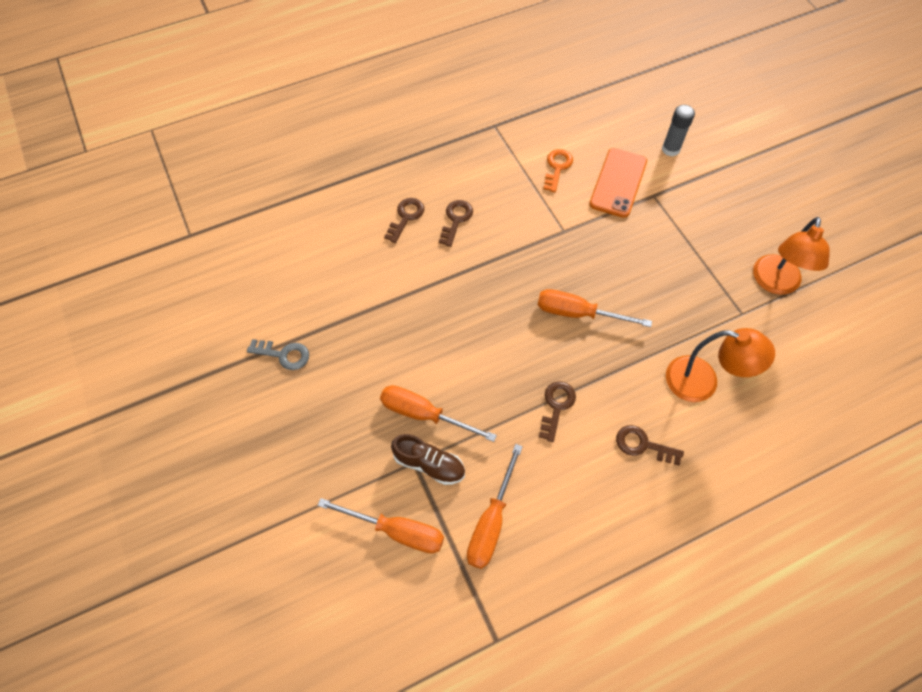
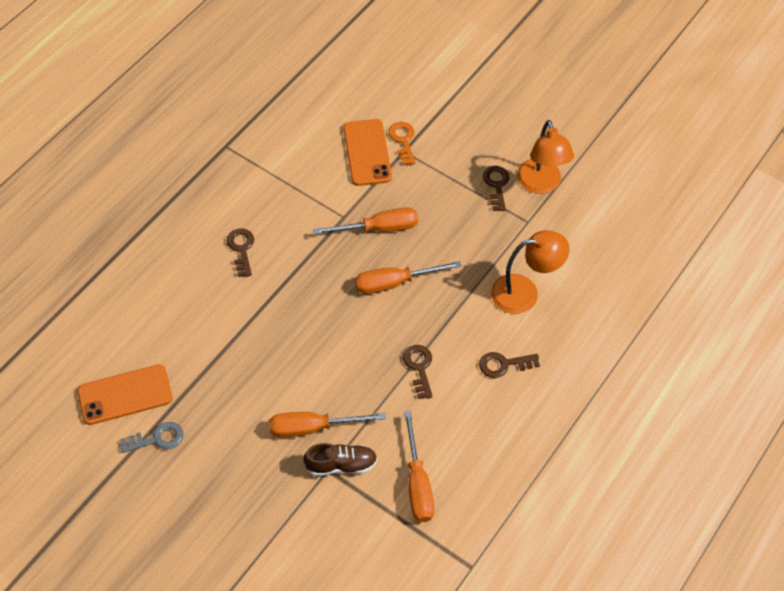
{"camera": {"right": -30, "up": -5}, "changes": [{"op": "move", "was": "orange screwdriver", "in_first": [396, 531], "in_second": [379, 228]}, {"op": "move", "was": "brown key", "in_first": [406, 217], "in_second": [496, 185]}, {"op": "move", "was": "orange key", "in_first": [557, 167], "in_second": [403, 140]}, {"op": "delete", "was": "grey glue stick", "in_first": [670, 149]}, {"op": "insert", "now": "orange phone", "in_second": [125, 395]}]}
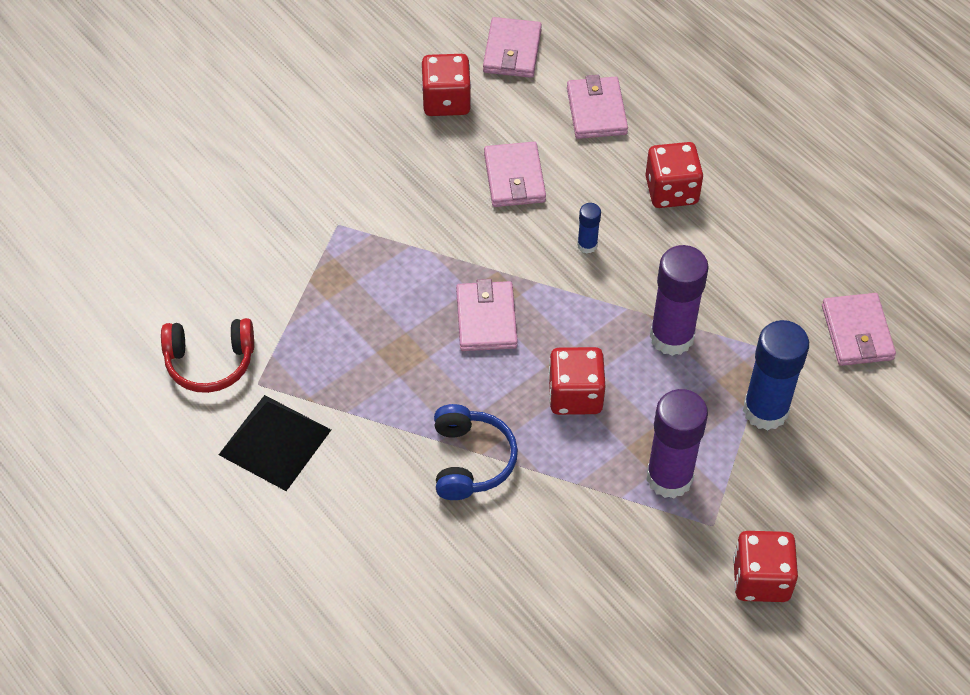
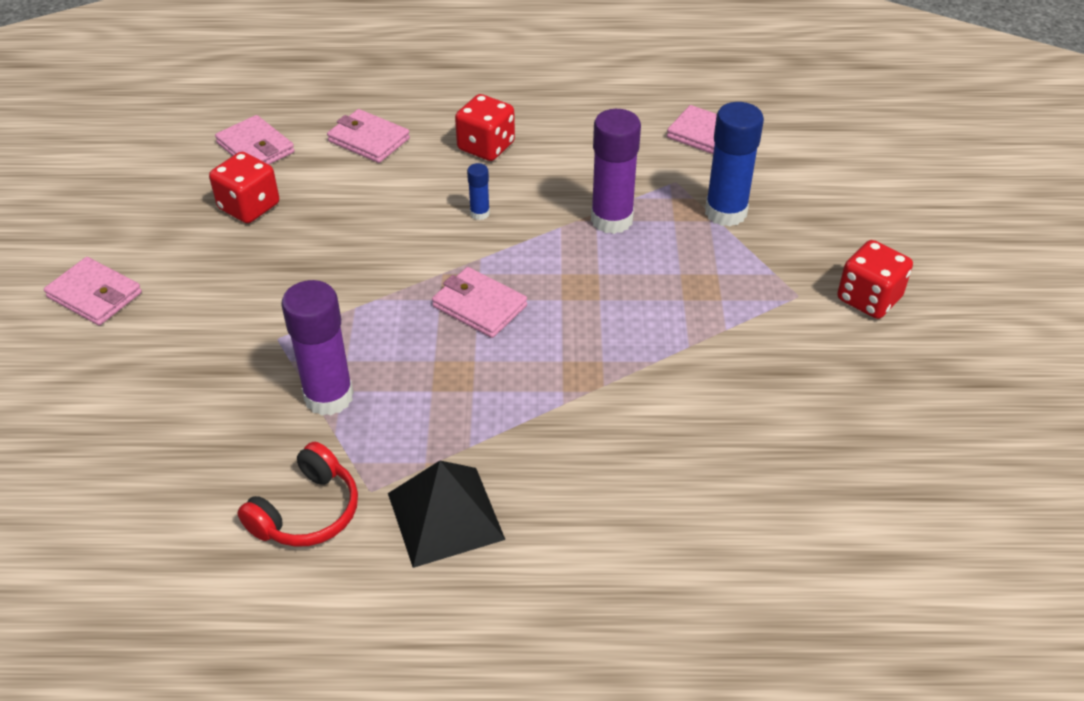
{"camera": {"right": -50, "up": -10}, "changes": [{"op": "delete", "was": "blue headphones", "in_first": [471, 460]}, {"op": "move", "was": "pink wallet", "in_first": [514, 178], "in_second": [95, 295]}, {"op": "delete", "was": "red dice", "in_first": [575, 395]}, {"op": "move", "was": "purple glue stick", "in_first": [669, 478], "in_second": [329, 397]}]}
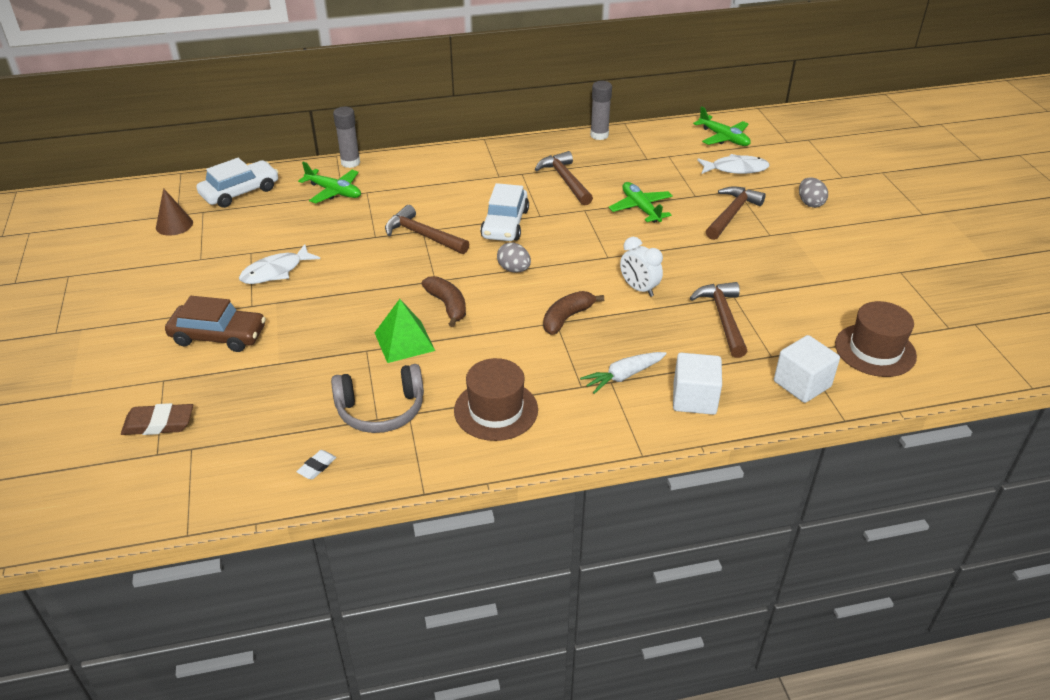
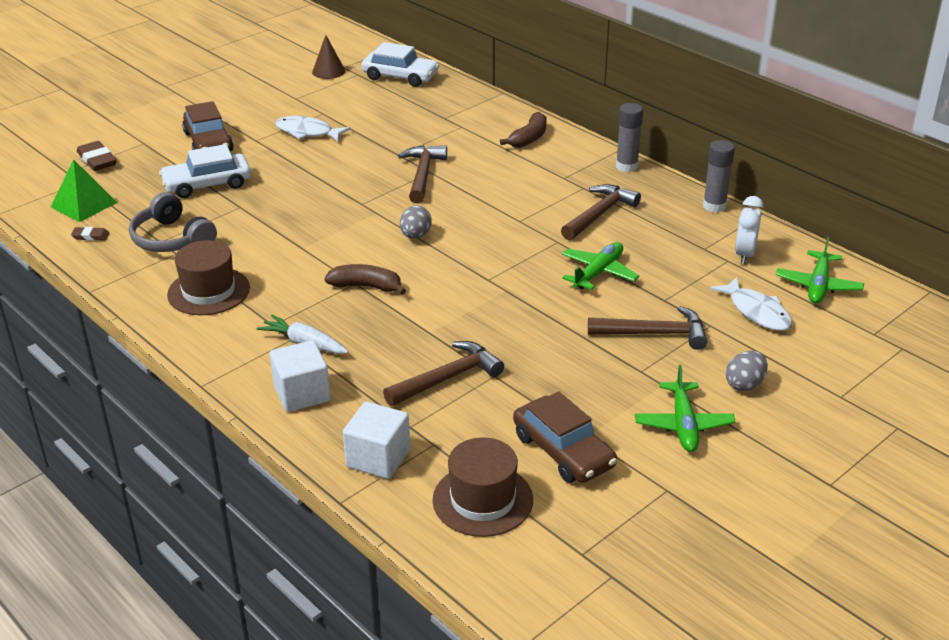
{"camera": {"right": 60, "up": -5}, "changes": [{"op": "recolor", "was": "white eraser", "now": "brown eraser", "in_first": [317, 467], "in_second": [90, 236]}, {"op": "move", "was": "green plane", "in_first": [334, 192], "in_second": [683, 425]}, {"op": "move", "was": "grey glue stick", "in_first": [350, 162], "in_second": [626, 166]}, {"op": "move", "was": "green pyramid", "in_first": [404, 341], "in_second": [84, 204]}, {"op": "move", "was": "brown banana", "in_first": [447, 305], "in_second": [529, 138]}, {"op": "move", "was": "white car", "in_first": [505, 224], "in_second": [207, 184]}, {"op": "move", "was": "white clock", "in_first": [639, 289], "in_second": [744, 255]}, {"op": "insert", "now": "brown car", "in_second": [563, 451]}]}
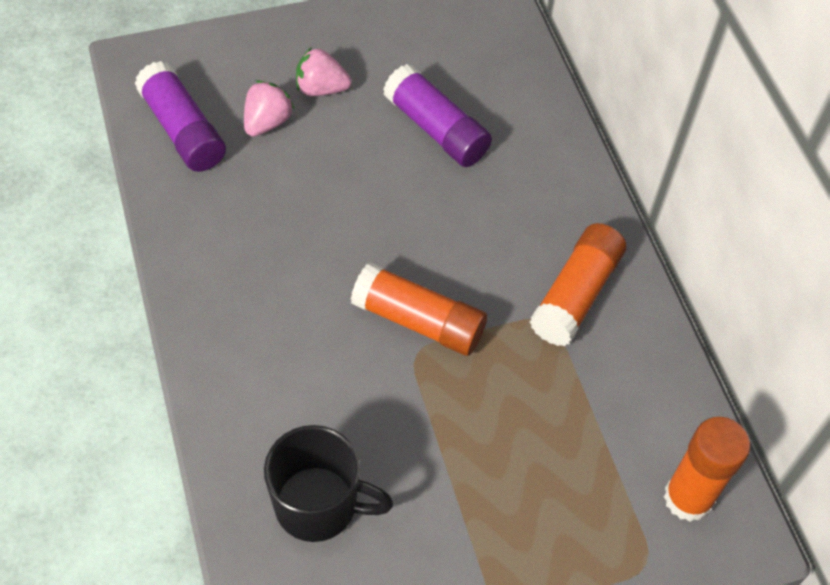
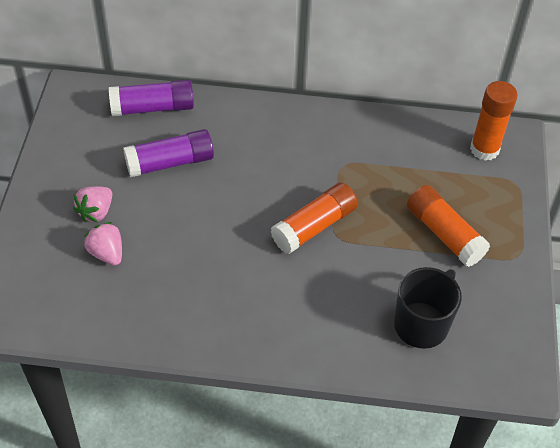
{"camera": {"right": -65, "up": -5}, "changes": [{"op": "move", "was": "purple glue stick", "in_first": [182, 130], "in_second": [152, 108]}, {"op": "move", "was": "orange glue stick", "in_first": [576, 295], "in_second": [444, 234]}]}
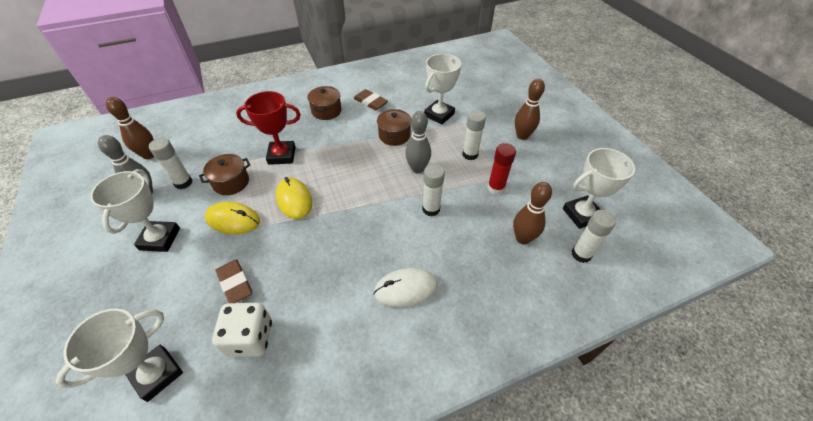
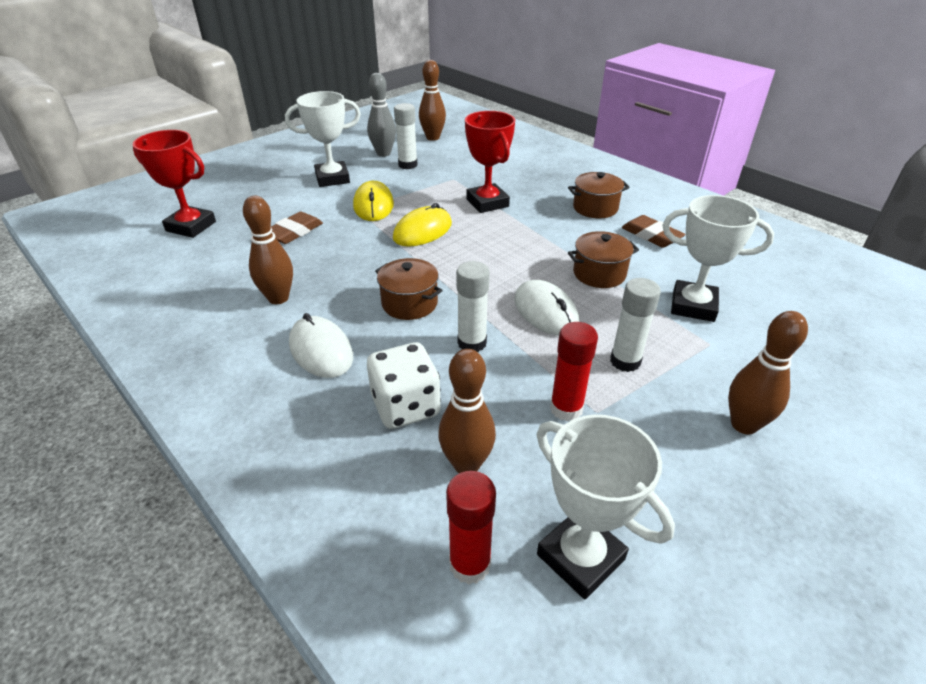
{"camera": {"right": 70, "up": -10}, "changes": [{"op": "recolor", "was": "white trophy", "now": "red trophy", "in_first": [157, 374], "in_second": [191, 226]}, {"op": "move", "was": "brown pot", "in_first": [231, 182], "in_second": [409, 303]}, {"op": "move", "was": "white dice", "in_first": [250, 338], "in_second": [406, 407]}, {"op": "rotate", "was": "brown eraser", "in_first": [370, 102], "in_second": [651, 235], "clockwise": -60}, {"op": "replace", "was": "grey bowling pin", "now": "white mouse", "in_first": [417, 169], "in_second": [545, 312]}, {"op": "recolor", "was": "white glue stick", "now": "red glue stick", "in_first": [581, 254], "in_second": [470, 564]}, {"op": "insert", "now": "brown bowling pin", "in_second": [278, 298]}]}
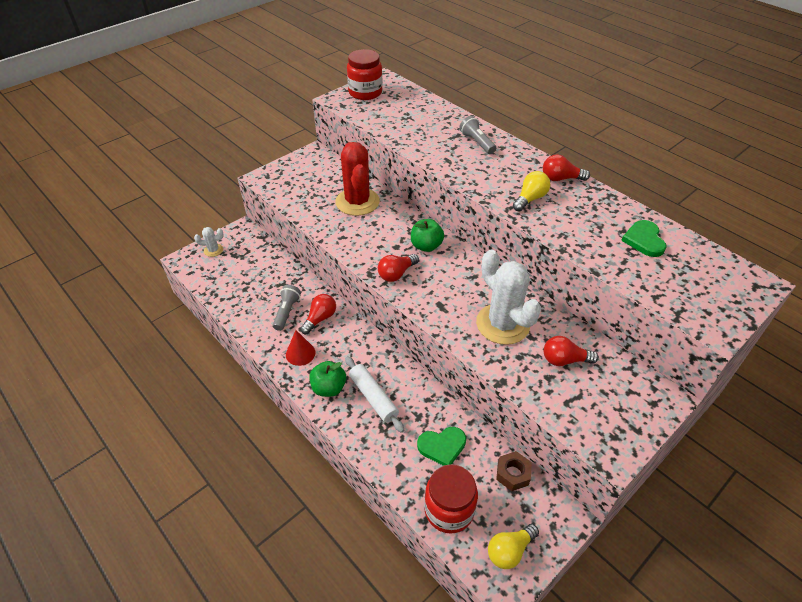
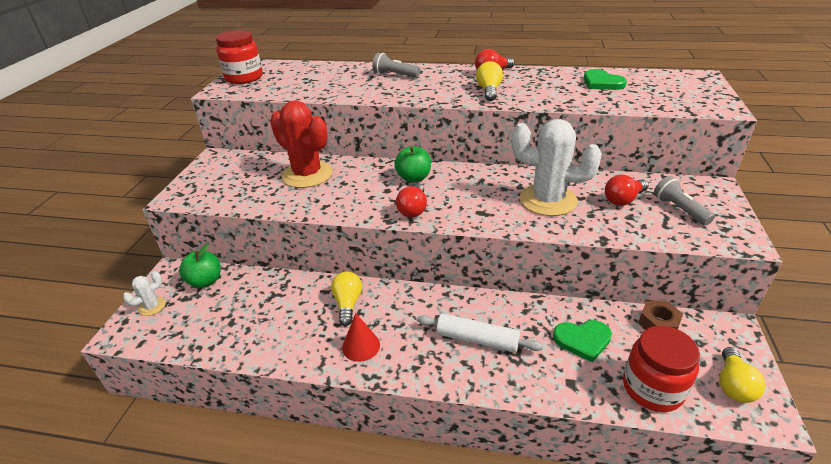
{"camera": {"right": -35, "up": -10}, "changes": [{"op": "move", "was": "grey flashlight", "in_first": [287, 312], "in_second": [679, 209]}, {"op": "recolor", "was": "red light bulb", "now": "yellow light bulb", "in_first": [320, 318], "in_second": [348, 304]}, {"op": "move", "was": "green apple", "in_first": [329, 388], "in_second": [205, 281]}, {"op": "rotate", "was": "green heart", "in_first": [442, 446], "in_second": [582, 340], "clockwise": 45}]}
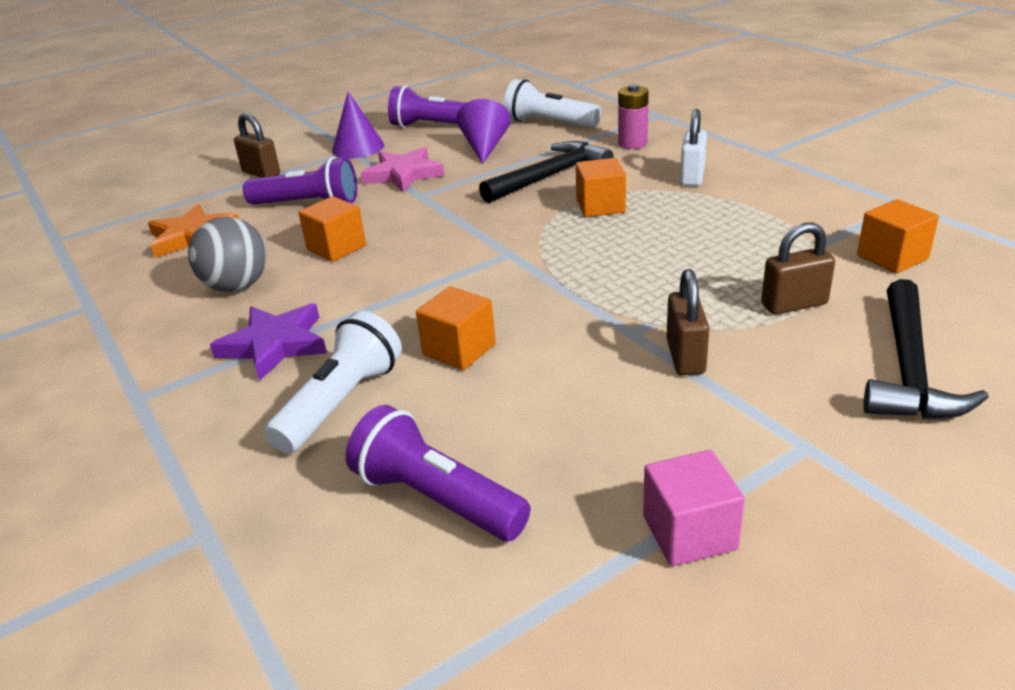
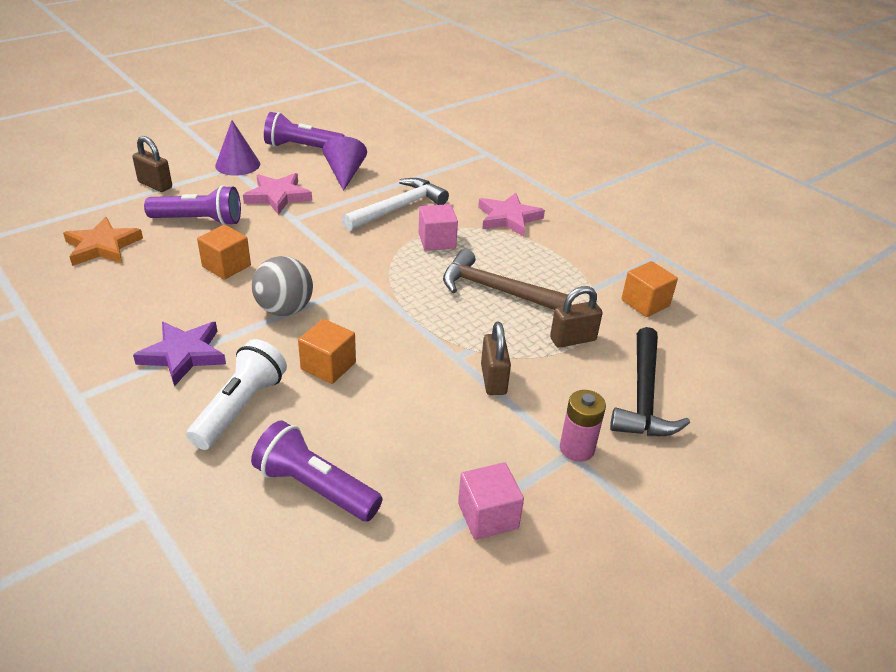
{"camera": {"right": -10, "up": 5}, "changes": [{"op": "move", "was": "grey ball", "in_first": [237, 286], "in_second": [285, 309]}, {"op": "recolor", "was": "black hammer", "now": "white hammer", "in_first": [550, 176], "in_second": [398, 208]}, {"op": "delete", "was": "white flashlight", "in_first": [549, 123]}, {"op": "recolor", "was": "orange cube", "now": "pink cube", "in_first": [600, 206], "in_second": [437, 241]}, {"op": "move", "was": "pink battery", "in_first": [632, 144], "in_second": [577, 449]}, {"op": "replace", "was": "white padlock", "now": "pink star", "in_first": [692, 177], "in_second": [508, 218]}, {"op": "insert", "now": "brown hammer", "in_second": [496, 290]}]}
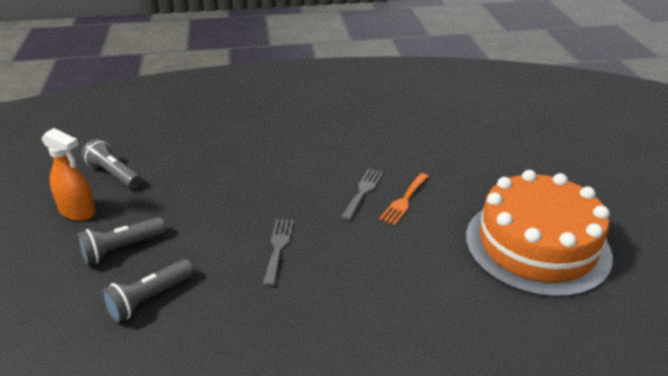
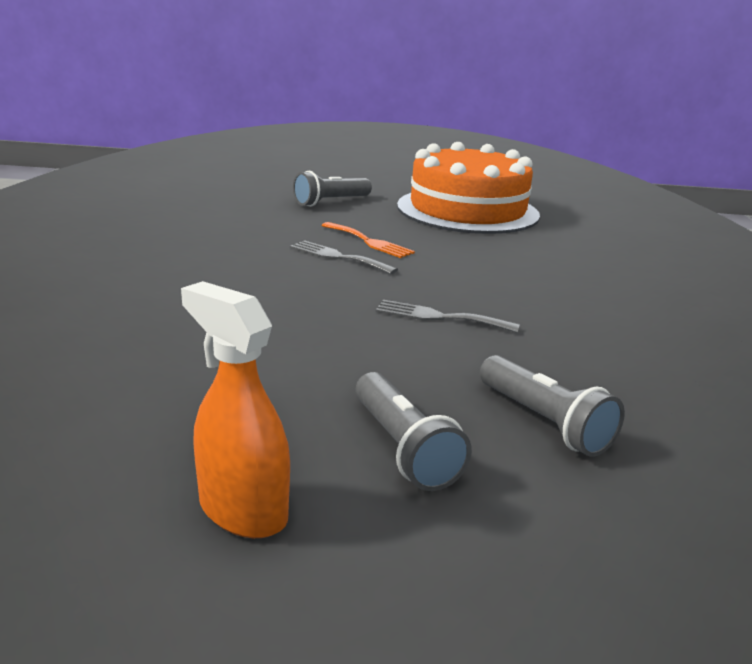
{"camera": {"right": -80, "up": -10}, "changes": [{"op": "rotate", "was": "orange spray bottle", "in_first": [78, 212], "in_second": [242, 510], "clockwise": -90}, {"op": "move", "was": "grey flashlight", "in_first": [114, 174], "in_second": [330, 202]}]}
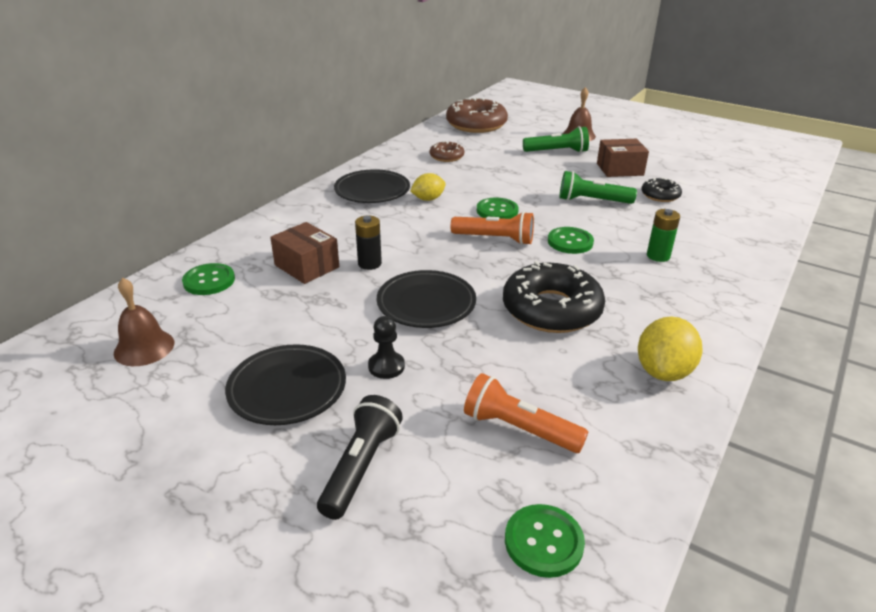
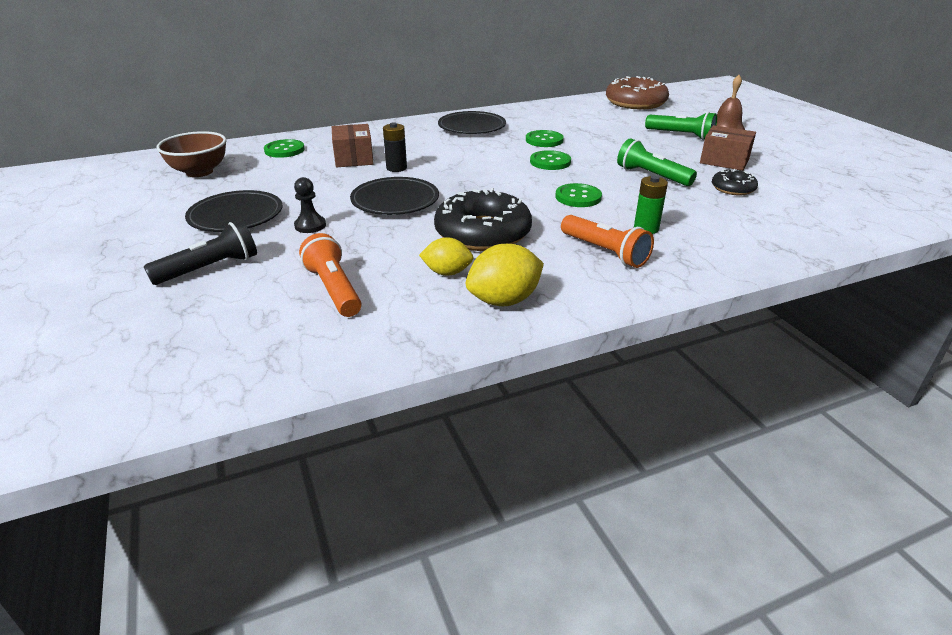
{"camera": {"right": 35, "up": 0}, "changes": [{"op": "replace", "was": "brown bell", "now": "brown bowl", "in_first": [144, 347], "in_second": [199, 172]}, {"op": "move", "was": "yellow lemon", "in_first": [428, 199], "in_second": [447, 272]}, {"op": "delete", "was": "brown donut", "in_first": [446, 156]}, {"op": "move", "was": "orange flashlight", "in_first": [495, 239], "in_second": [605, 252]}, {"op": "move", "was": "green button", "in_first": [543, 542], "in_second": [544, 140]}]}
